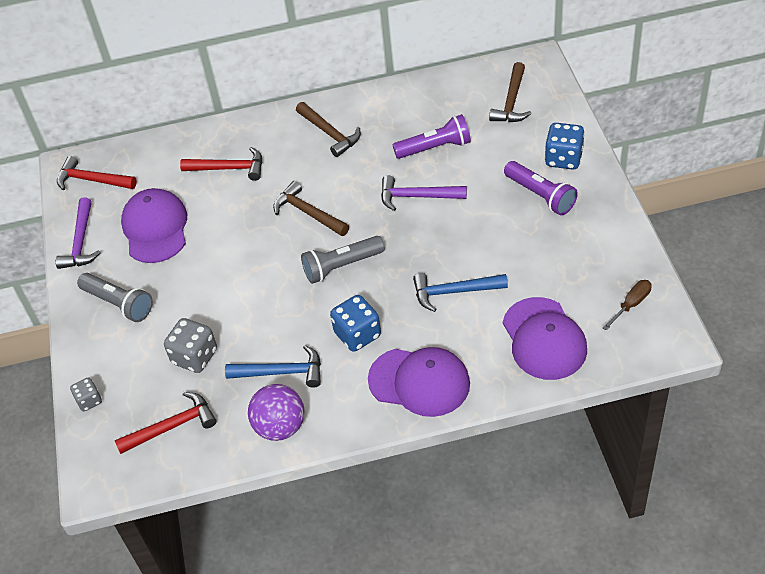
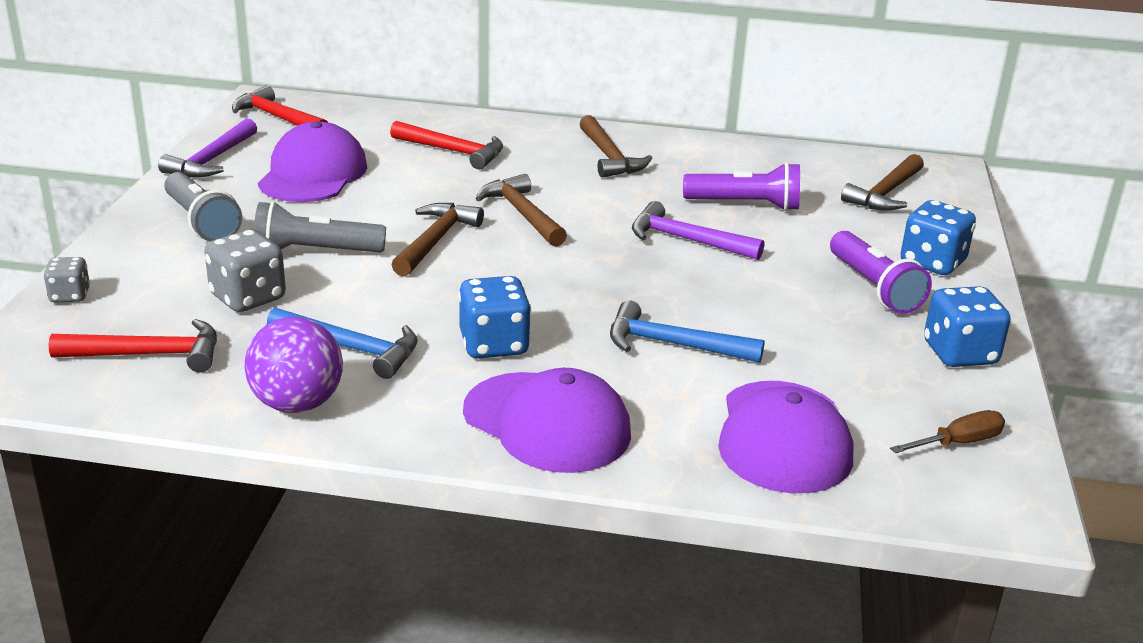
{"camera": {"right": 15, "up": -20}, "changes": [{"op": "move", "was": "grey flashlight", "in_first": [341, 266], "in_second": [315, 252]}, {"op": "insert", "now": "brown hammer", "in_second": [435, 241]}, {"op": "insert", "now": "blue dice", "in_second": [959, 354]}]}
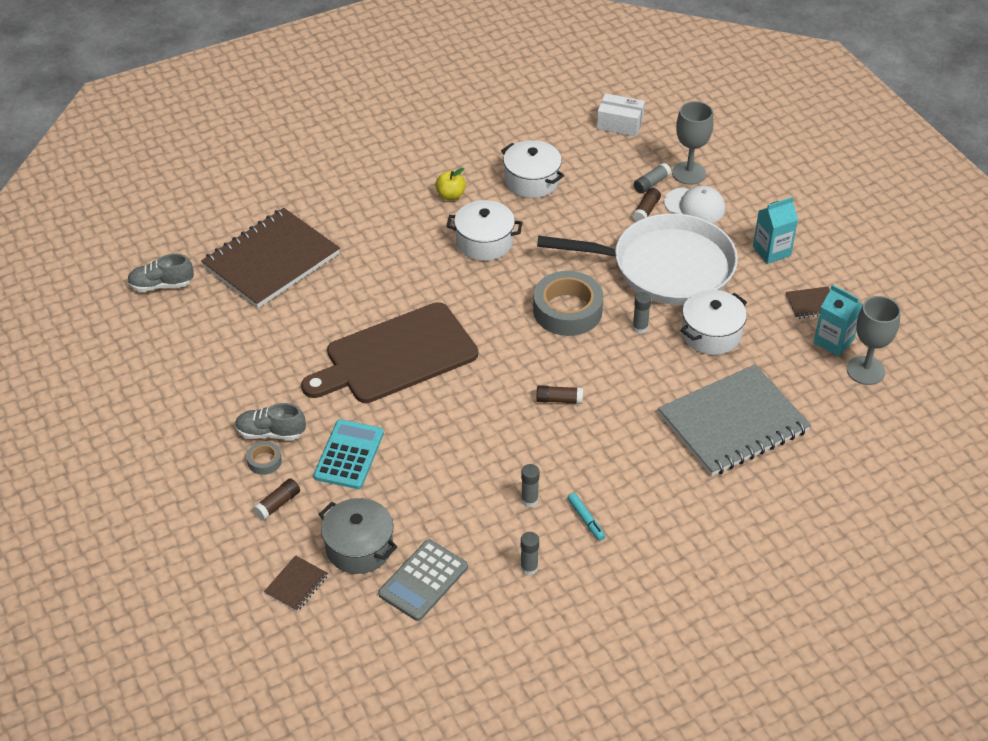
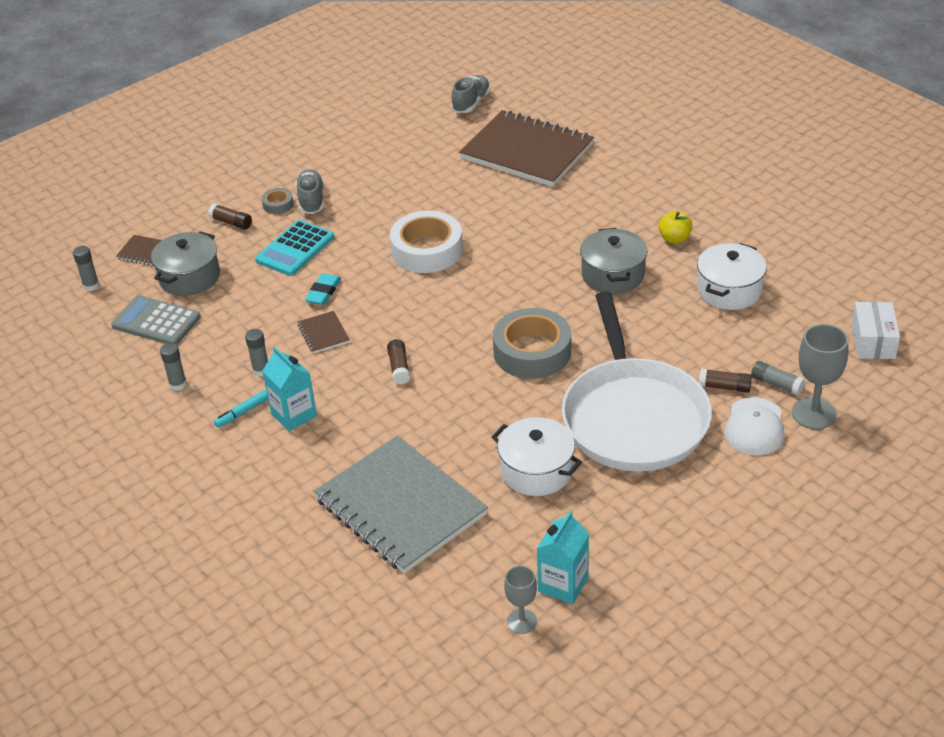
{"camera": {"right": 80, "up": -5}, "changes": [{"op": "rotate", "was": "grey shoe", "in_first": [161, 285], "in_second": [471, 103], "clockwise": 45}, {"op": "replace", "was": "brown cutting board", "now": "white tape", "in_first": [396, 356], "in_second": [427, 250]}, {"op": "rotate", "was": "turquoise calculator", "in_first": [349, 455], "in_second": [295, 249], "clockwise": 120}, {"op": "recolor", "was": "white pot", "now": "grey pot", "in_first": [484, 242], "in_second": [613, 275]}, {"op": "move", "was": "grey glue stick", "in_first": [640, 328], "in_second": [91, 285]}, {"op": "move", "was": "turquoise carton", "in_first": [771, 251], "in_second": [294, 415]}, {"op": "move", "was": "brown notebook", "in_first": [811, 304], "in_second": [323, 333]}, {"op": "resize", "was": "grey goblet", "in_first": [865, 370], "in_second": [522, 621], "ratio": 0.61}, {"op": "insert", "now": "turquoise eraser", "in_second": [323, 292]}]}
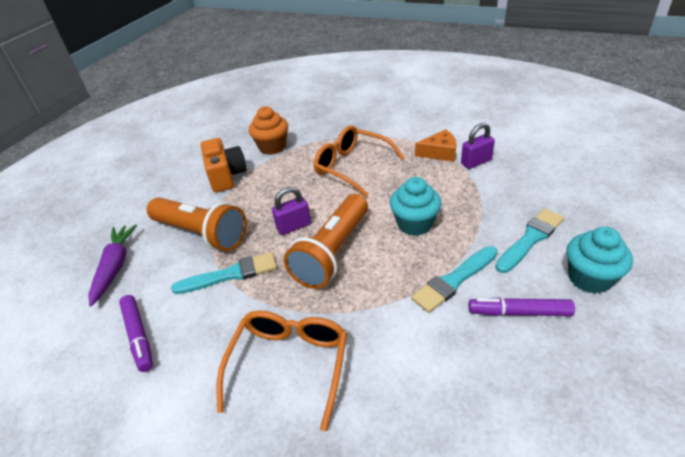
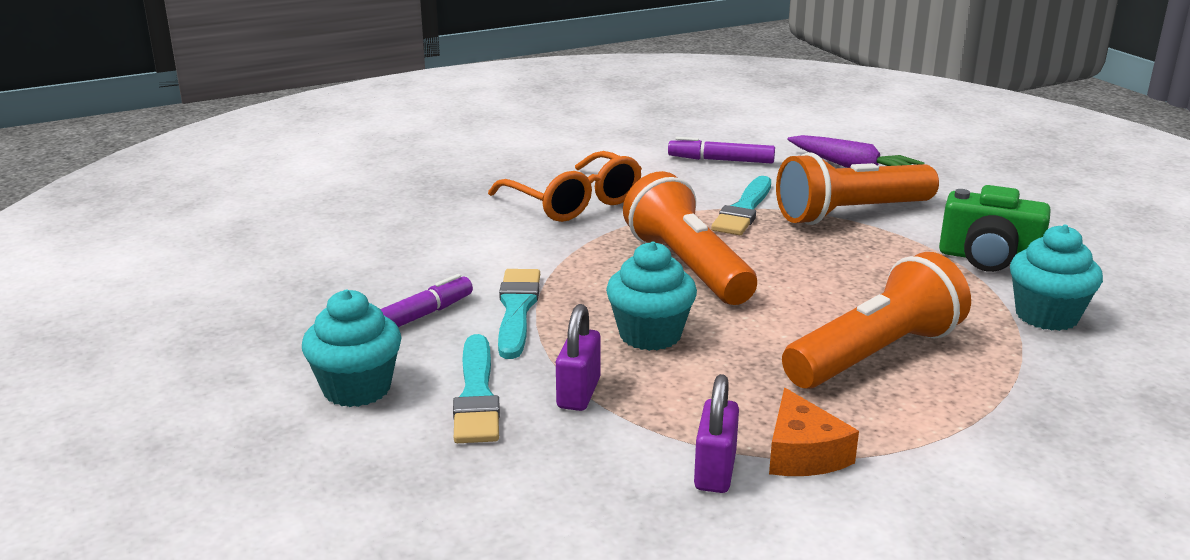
{"camera": {"right": 125, "up": -15}, "changes": [{"op": "recolor", "was": "orange camera", "now": "green camera", "in_first": [226, 176], "in_second": [988, 259]}, {"op": "recolor", "was": "orange cupcake", "now": "turquoise cupcake", "in_first": [272, 147], "in_second": [1046, 316]}, {"op": "move", "was": "purple padlock", "in_first": [294, 226], "in_second": [578, 393]}, {"op": "replace", "was": "orange glasses", "now": "orange flashlight", "in_first": [353, 167], "in_second": [875, 354]}, {"op": "rotate", "was": "orange cheese", "in_first": [439, 152], "in_second": [803, 453], "clockwise": -45}]}
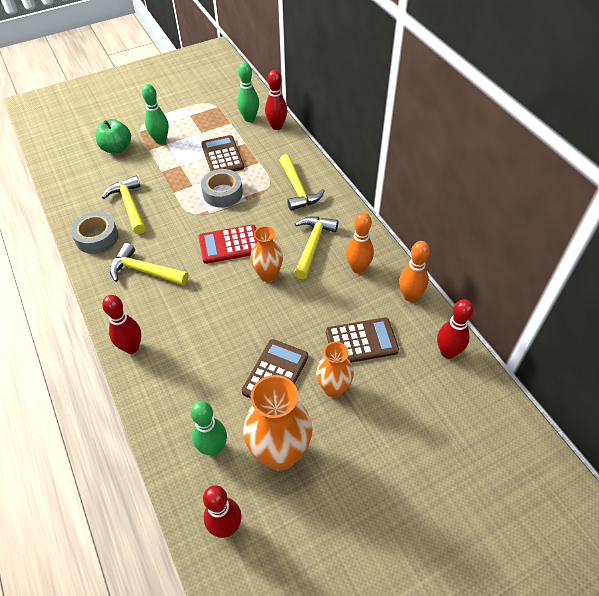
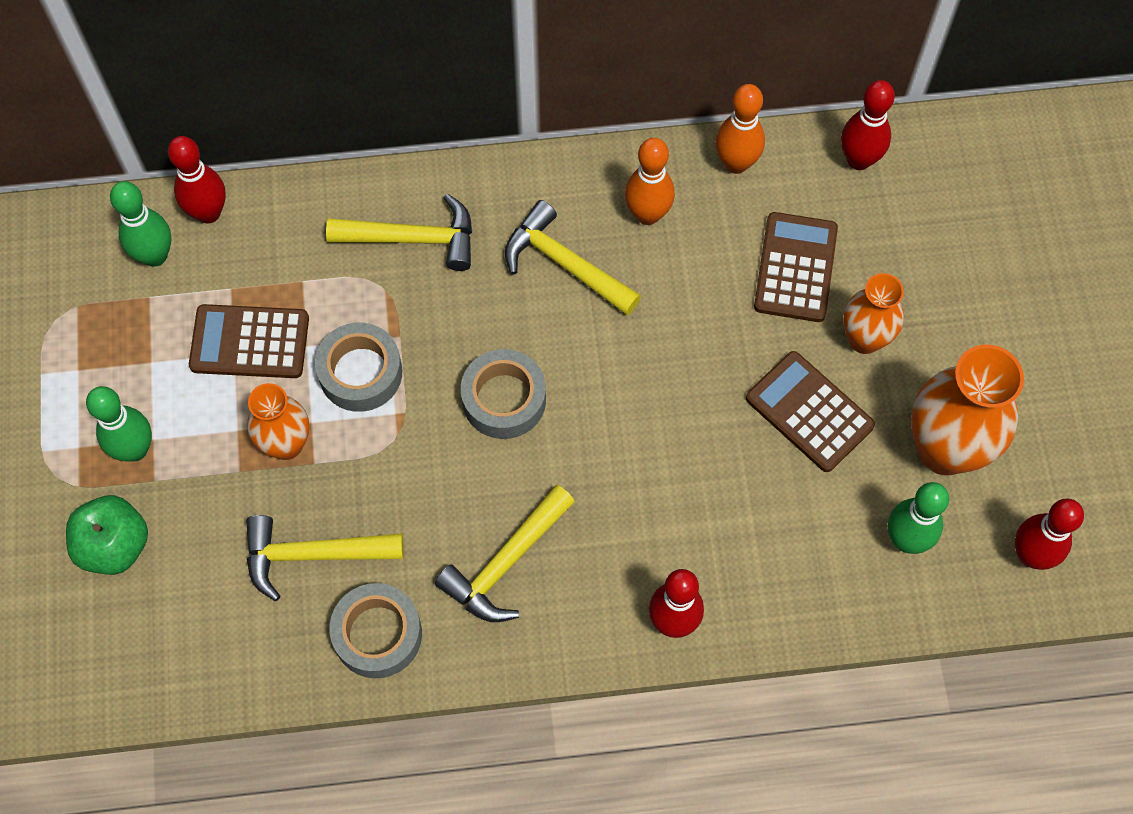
{"camera": {"right": -70, "up": 15}, "changes": [{"op": "replace", "was": "red calculator", "now": "grey tape", "in_first": [229, 245], "in_second": [504, 399]}, {"op": "move", "was": "orange vase", "in_first": [268, 275], "in_second": [286, 444]}]}
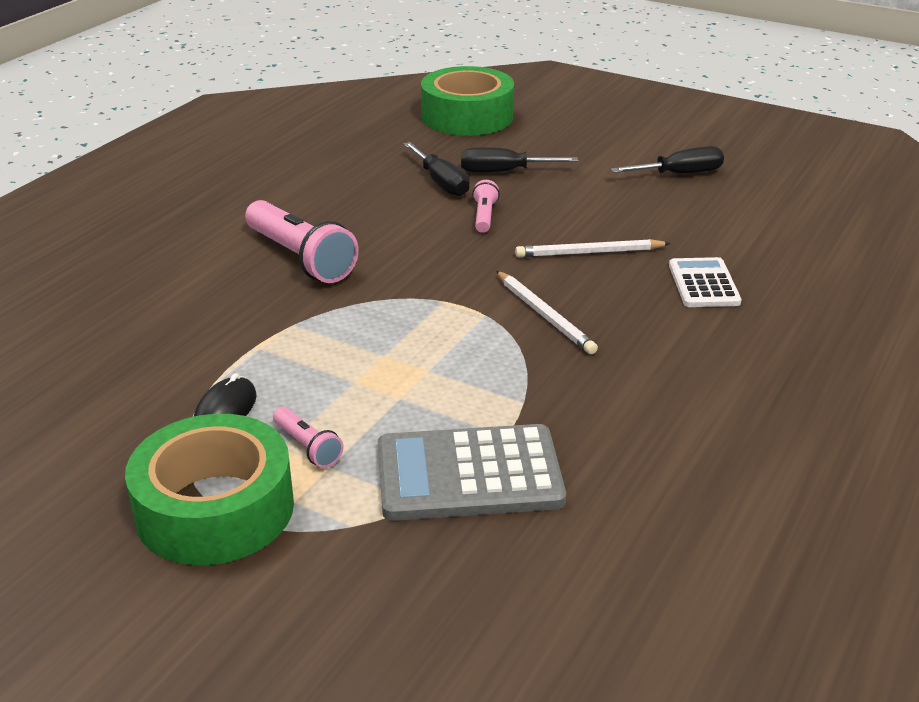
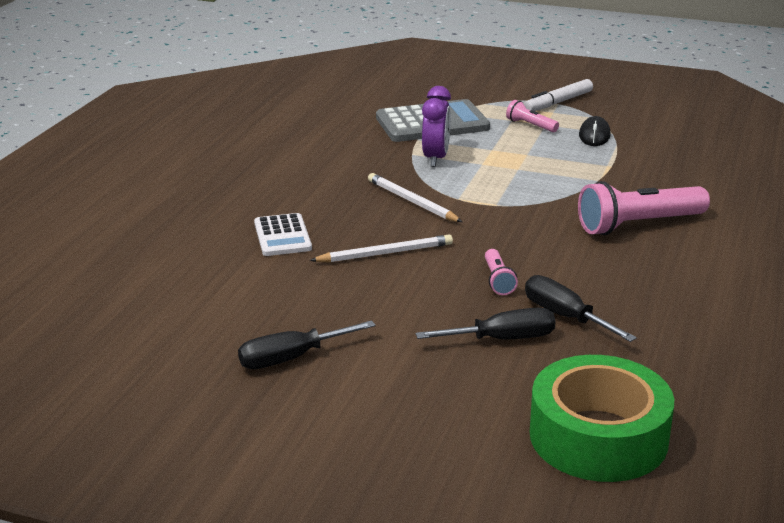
{"camera": {"right": 170, "up": -5}, "changes": [{"op": "replace", "was": "green tape", "now": "white marker", "in_first": [215, 509], "in_second": [558, 102]}, {"op": "rotate", "was": "pink flashlight", "in_first": [300, 258], "in_second": [638, 225], "clockwise": -60}, {"op": "insert", "now": "purple clock", "in_second": [436, 158]}]}
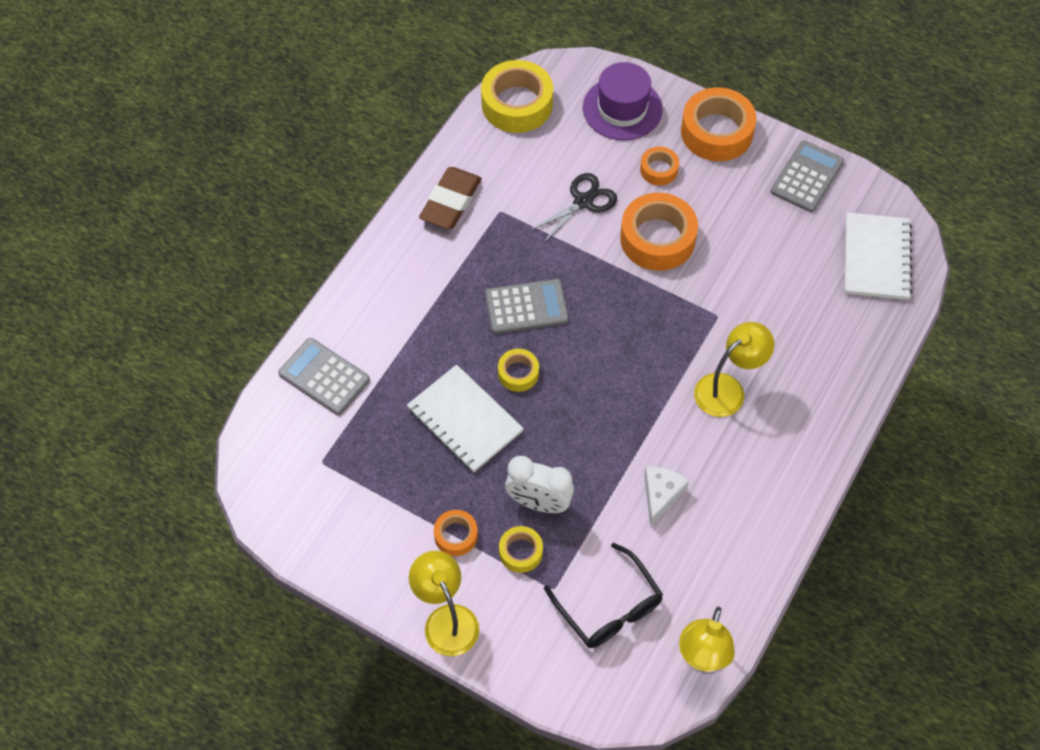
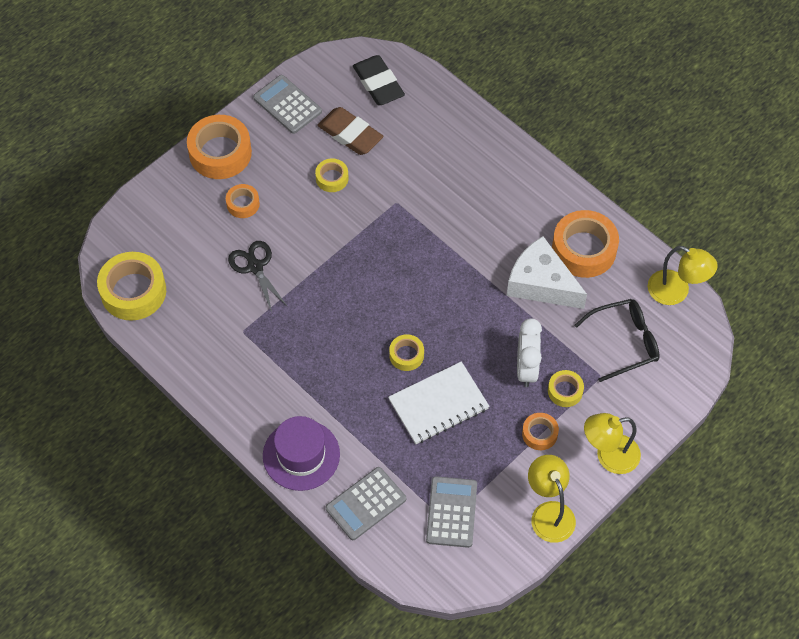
{"camera": {"right": -75, "up": 0}, "changes": [{"op": "move", "was": "brown eraser", "in_first": [451, 202], "in_second": [350, 134]}, {"op": "move", "was": "grey calculator", "in_first": [526, 307], "in_second": [451, 512]}, {"op": "rotate", "was": "white clock", "in_first": [539, 503], "in_second": [526, 368], "clockwise": 150}, {"op": "move", "was": "purple hat", "in_first": [622, 108], "in_second": [301, 455]}, {"op": "move", "was": "orange tape", "in_first": [657, 239], "in_second": [584, 249]}, {"op": "resize", "was": "white cheese", "in_first": [661, 495], "in_second": [541, 283], "ratio": 1.77}, {"op": "move", "was": "yellow lamp", "in_first": [728, 389], "in_second": [549, 513]}, {"op": "replace", "was": "white notebook", "now": "black eraser", "in_first": [876, 258], "in_second": [378, 84]}, {"op": "insert", "now": "yellow tape", "in_second": [332, 178]}]}
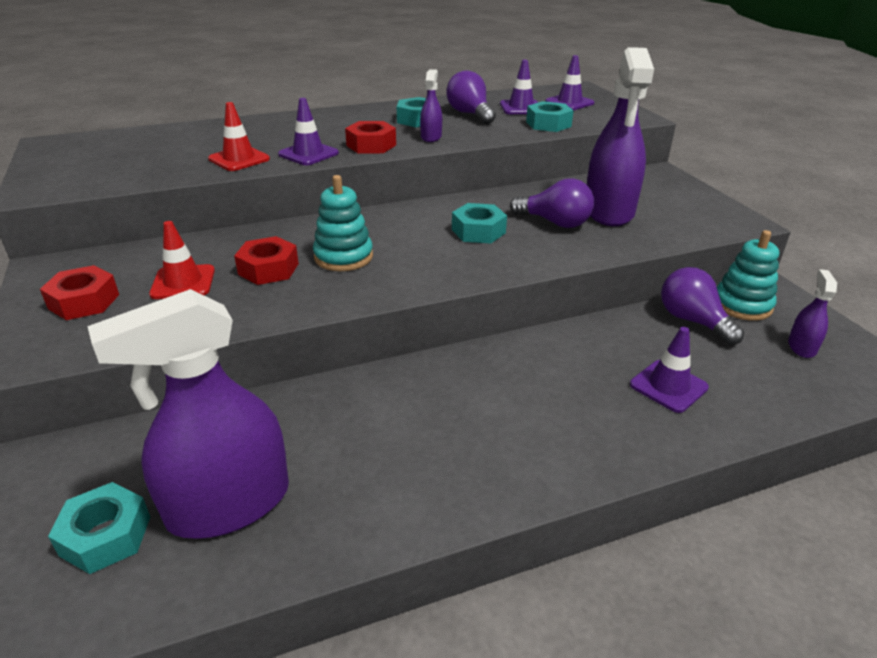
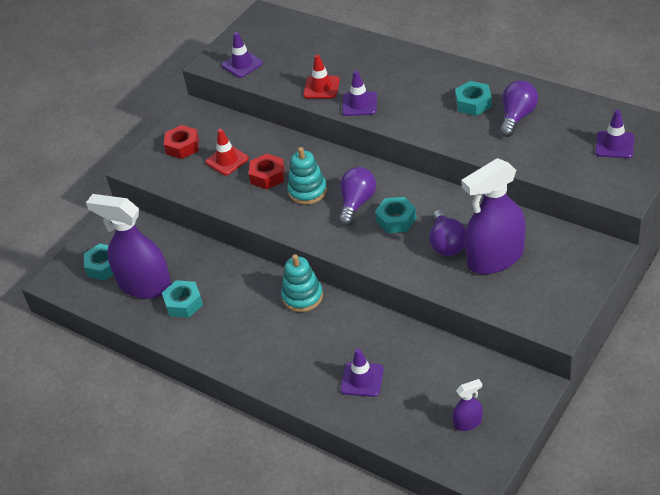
{"camera": {"right": 60, "up": 10}, "changes": [{"op": "delete", "was": "red nut", "in_first": [371, 145]}, {"op": "delete", "was": "purple spray bottle", "in_first": [431, 137]}, {"op": "move", "was": "purple traffic cone", "in_first": [521, 108], "in_second": [242, 64]}, {"op": "move", "was": "turquoise nut", "in_first": [548, 124], "in_second": [183, 303]}, {"op": "move", "was": "purple light bulb", "in_first": [692, 321], "in_second": [357, 203]}, {"op": "move", "was": "turquoise stacking toy", "in_first": [742, 305], "in_second": [302, 297]}]}
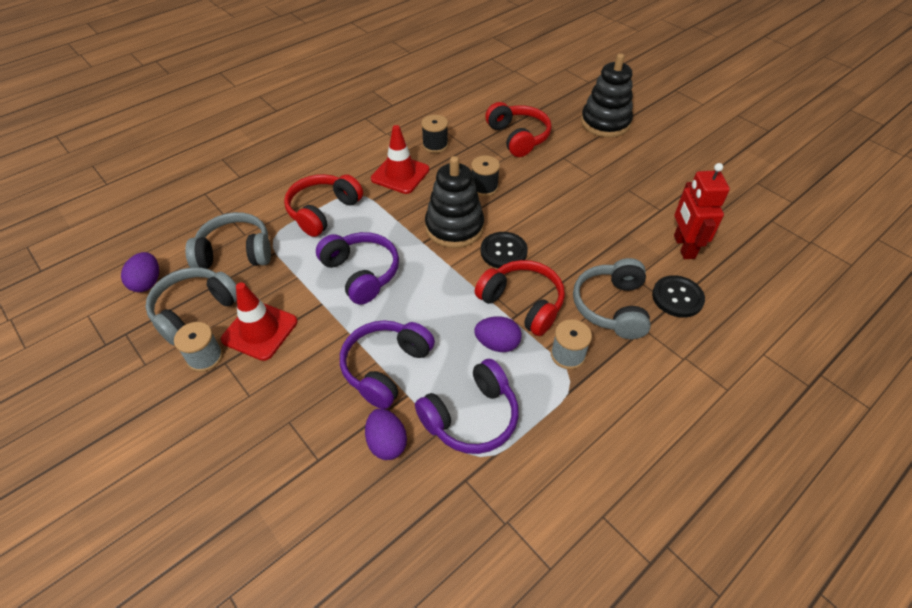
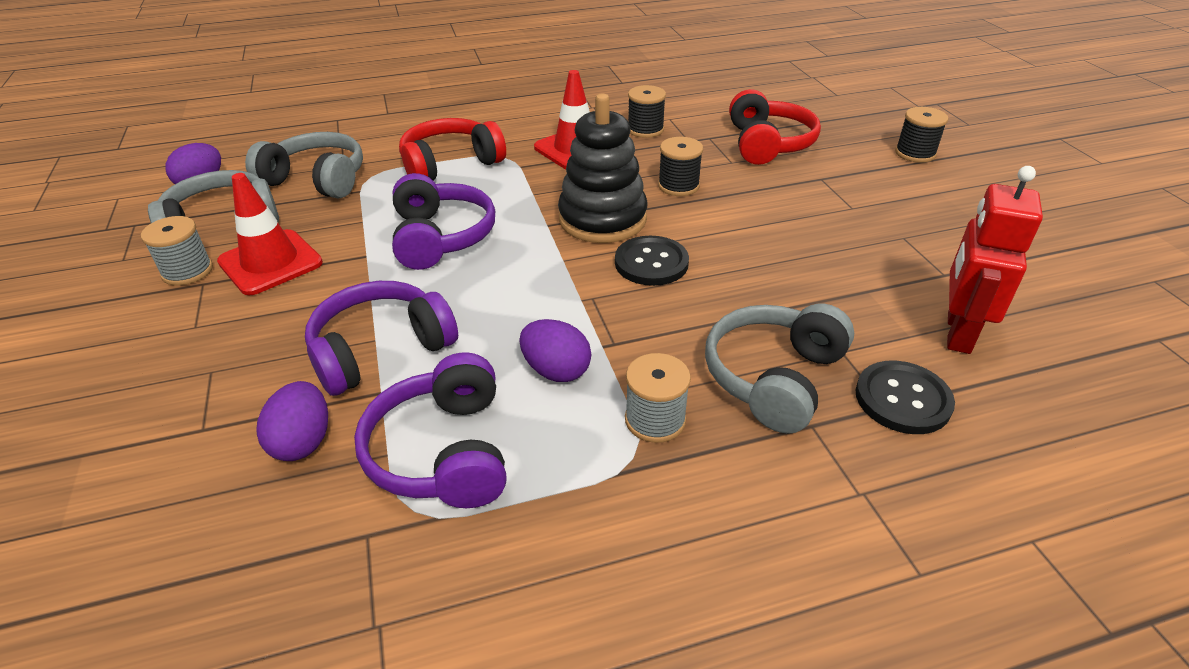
{"camera": {"right": 25, "up": -10}, "changes": [{"op": "rotate", "was": "purple headphones", "in_first": [471, 417], "in_second": [444, 451], "clockwise": 90}, {"op": "delete", "was": "red headphones", "in_first": [522, 303]}, {"op": "replace", "was": "black stacking toy", "now": "black spool", "in_first": [605, 123], "in_second": [915, 153]}]}
